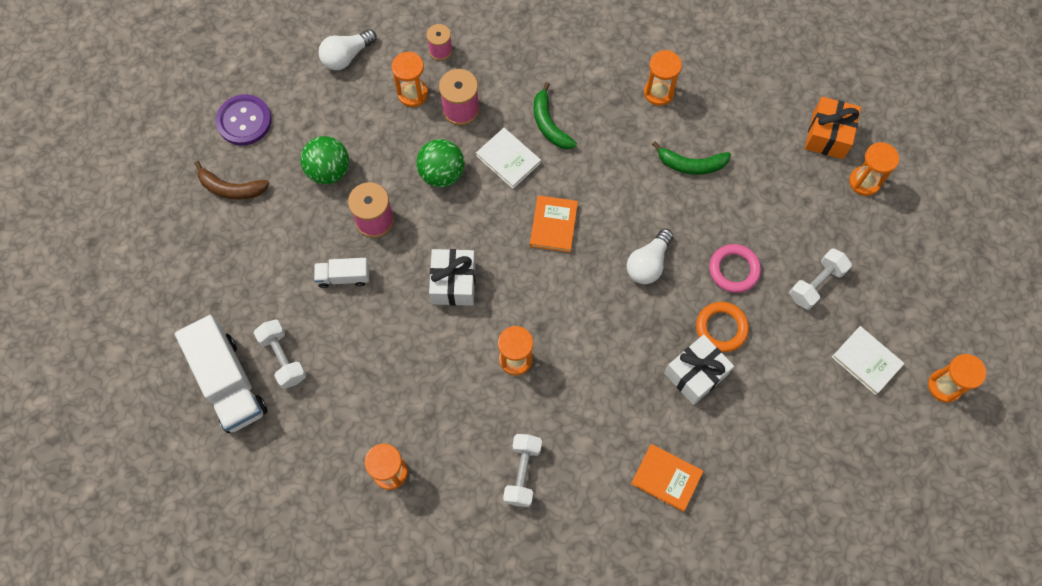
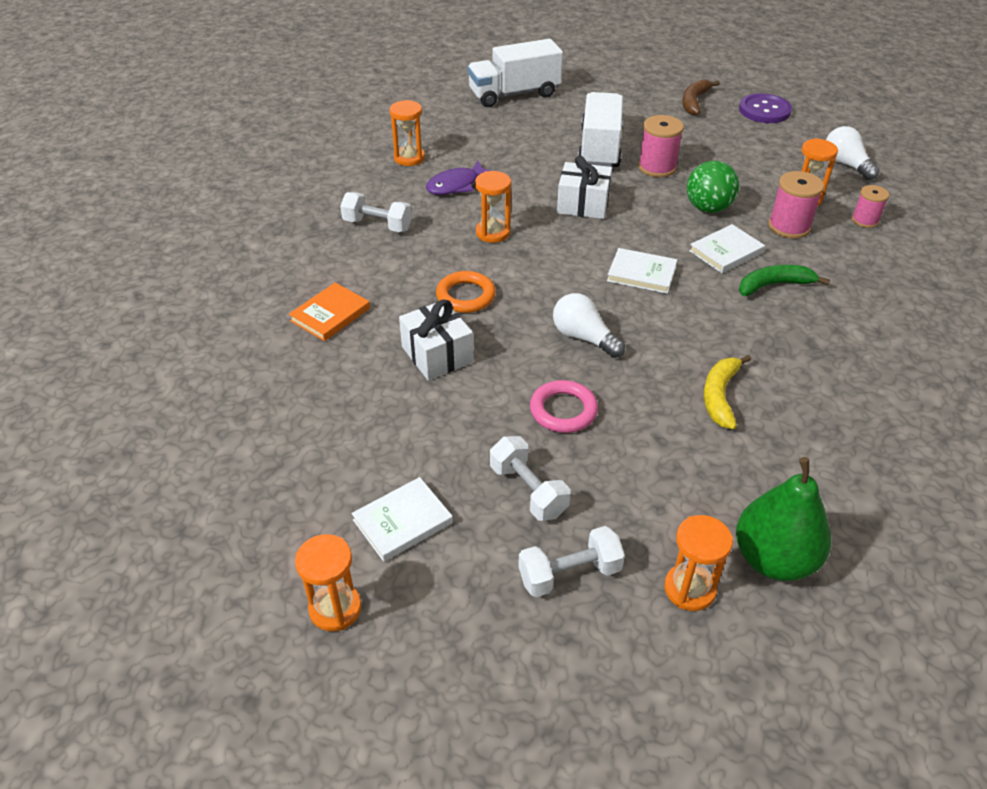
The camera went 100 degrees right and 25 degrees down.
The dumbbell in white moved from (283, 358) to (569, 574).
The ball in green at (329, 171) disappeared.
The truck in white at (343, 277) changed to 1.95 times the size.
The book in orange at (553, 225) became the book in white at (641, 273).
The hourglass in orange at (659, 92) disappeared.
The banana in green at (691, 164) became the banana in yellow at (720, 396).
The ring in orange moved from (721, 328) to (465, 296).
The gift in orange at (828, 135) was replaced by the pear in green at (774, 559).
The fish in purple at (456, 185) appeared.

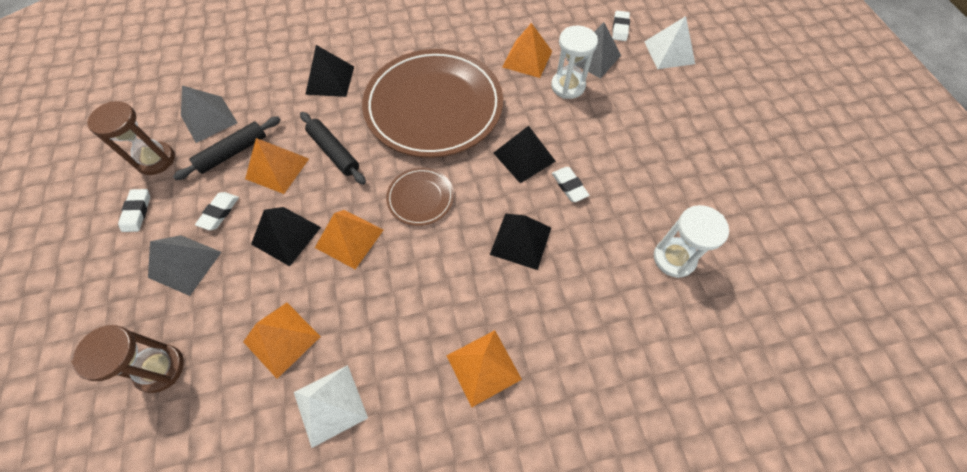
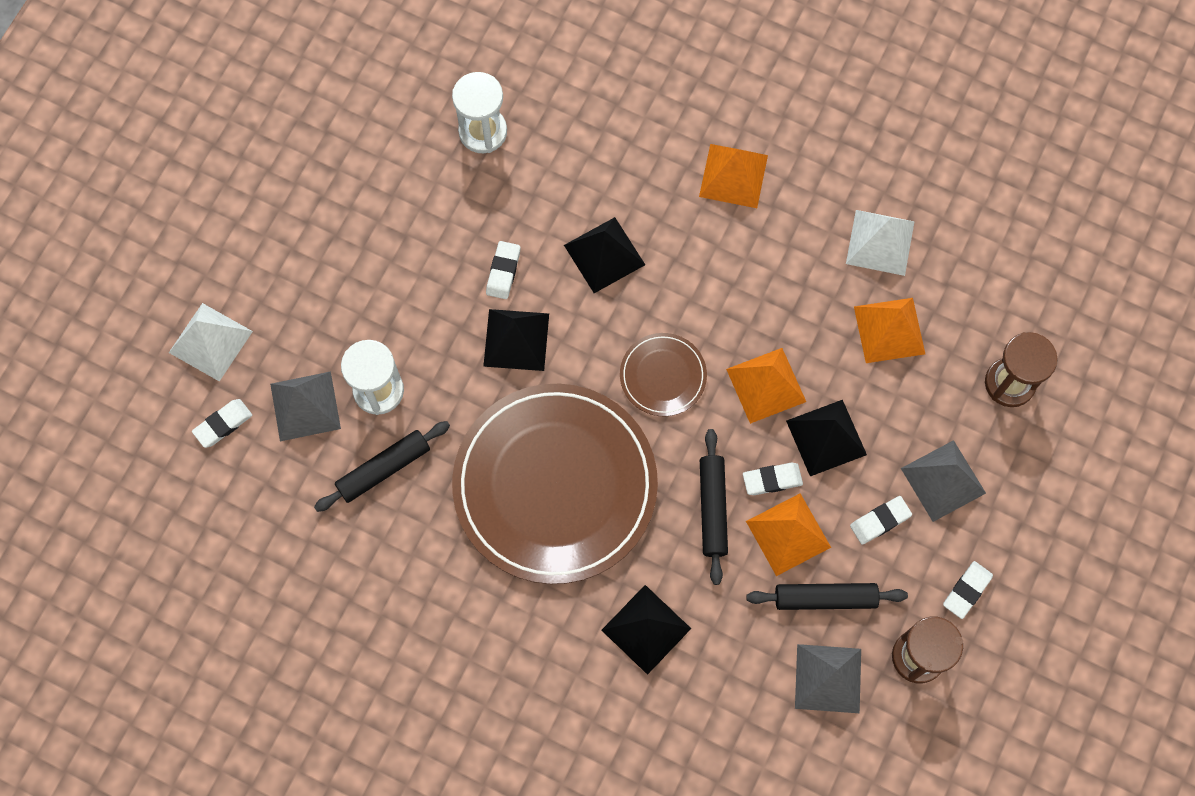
The camera went 140 degrees left and 10 degrees up.
The pyramid in orange at (527, 59) was replaced by the rolling pin in black at (384, 469).
The eraser in white at (772, 480) appeared.

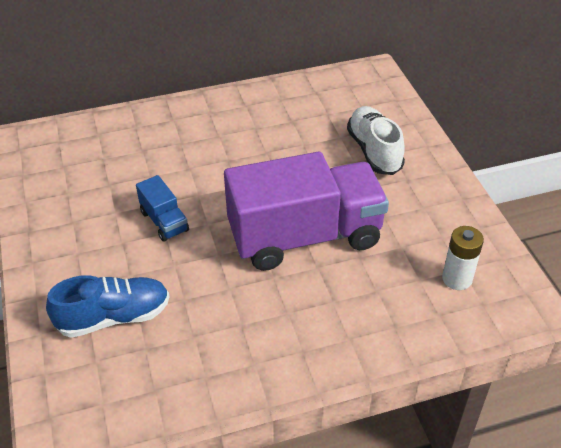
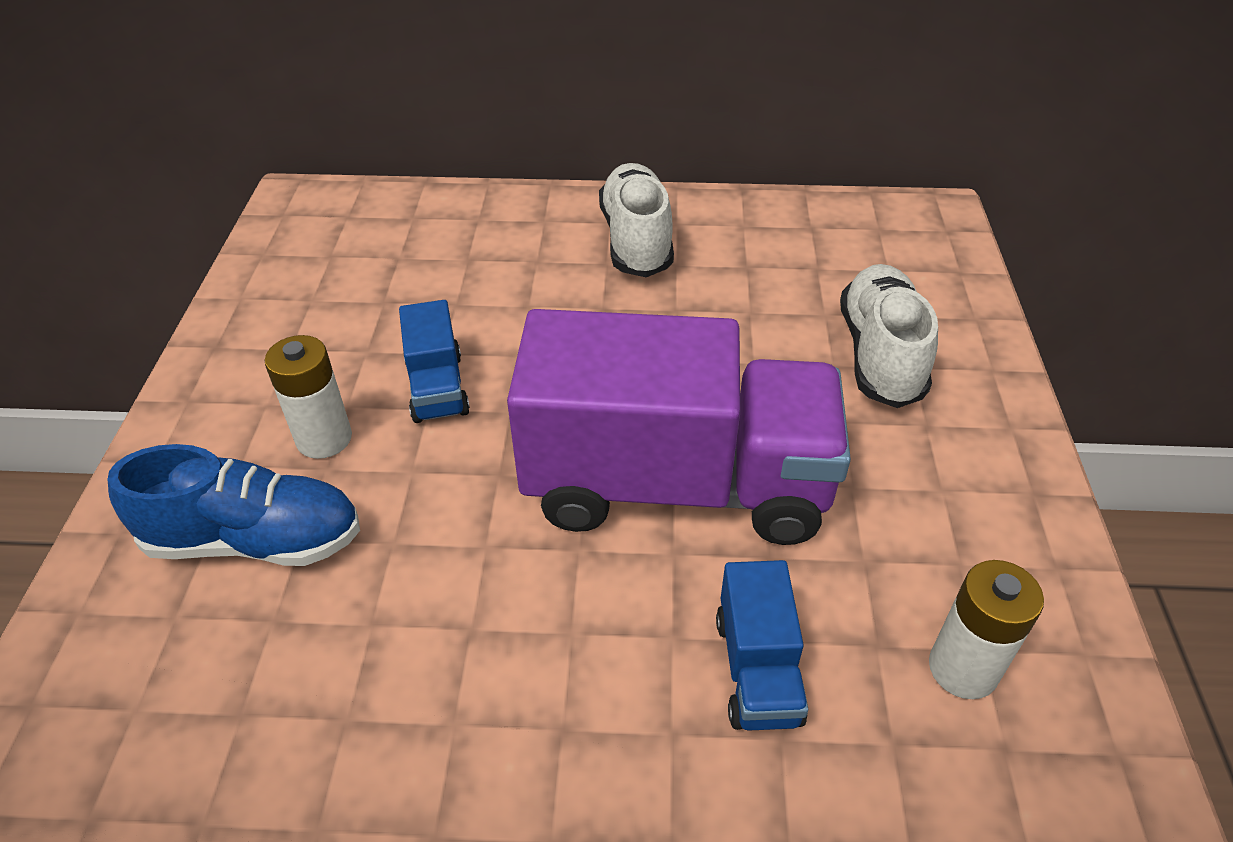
The camera went 20 degrees right and 0 degrees up.
The battery in white at (324, 438) appeared.
The shoe in white at (636, 240) appeared.
The truck in blue at (758, 669) appeared.

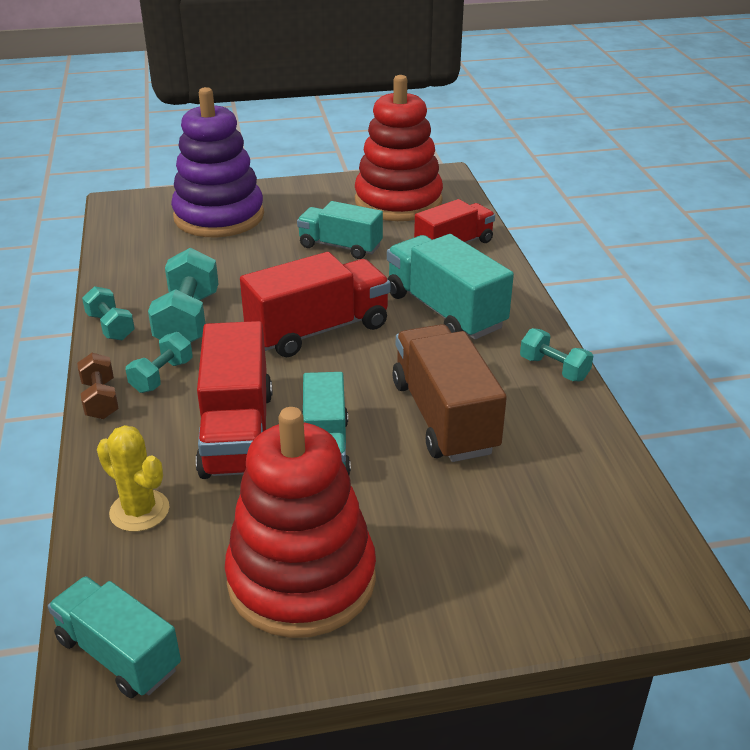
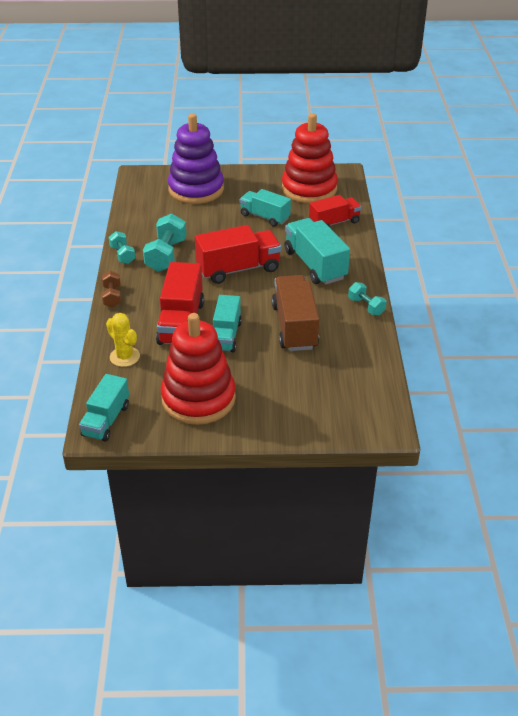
The camera went 10 degrees right and 5 degrees up.
The truck in turquoise at (118, 654) turned 120 degrees counterclockwise.
The dumbbell in turquoise at (162, 376) disappeared.

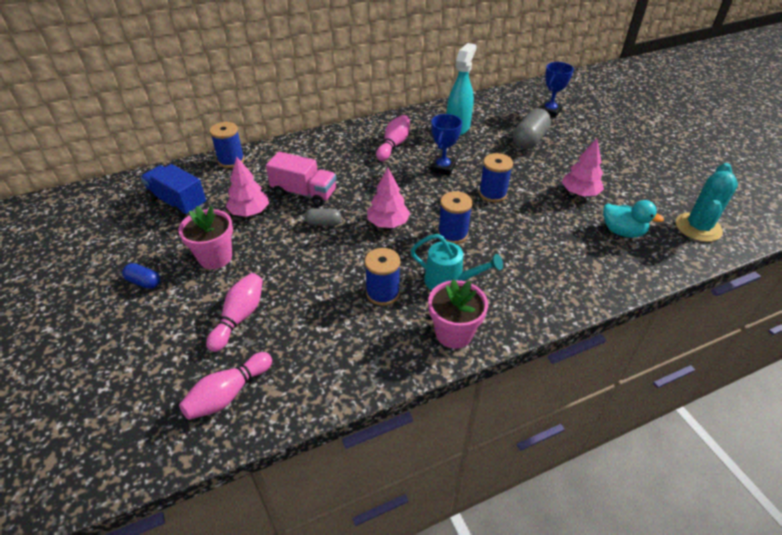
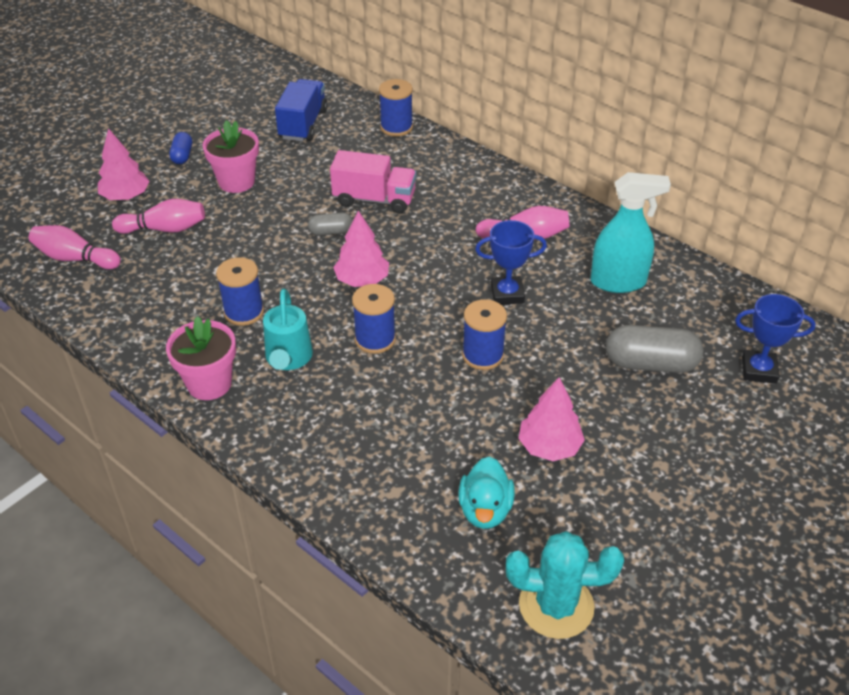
The camera went 65 degrees right and 0 degrees up.
The tree in pink moved from (249, 212) to (126, 196).
The truck in pink at (304, 193) turned 75 degrees counterclockwise.
The capsule in grey at (323, 223) turned 75 degrees counterclockwise.

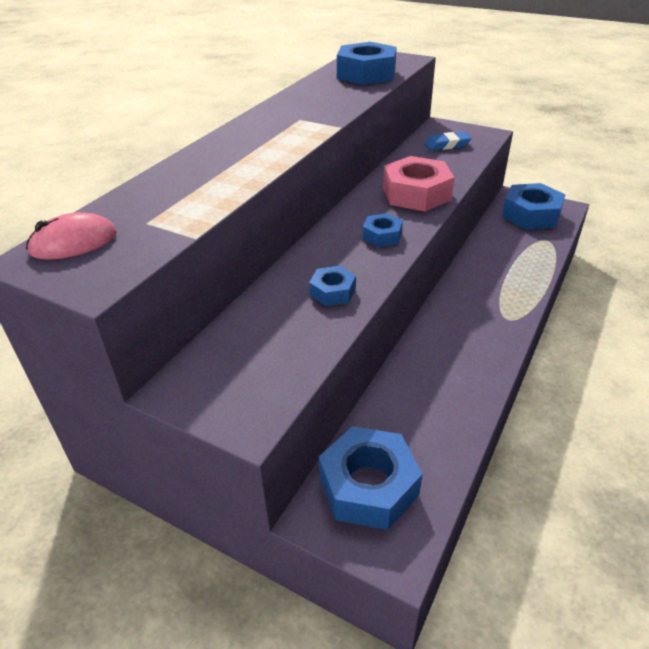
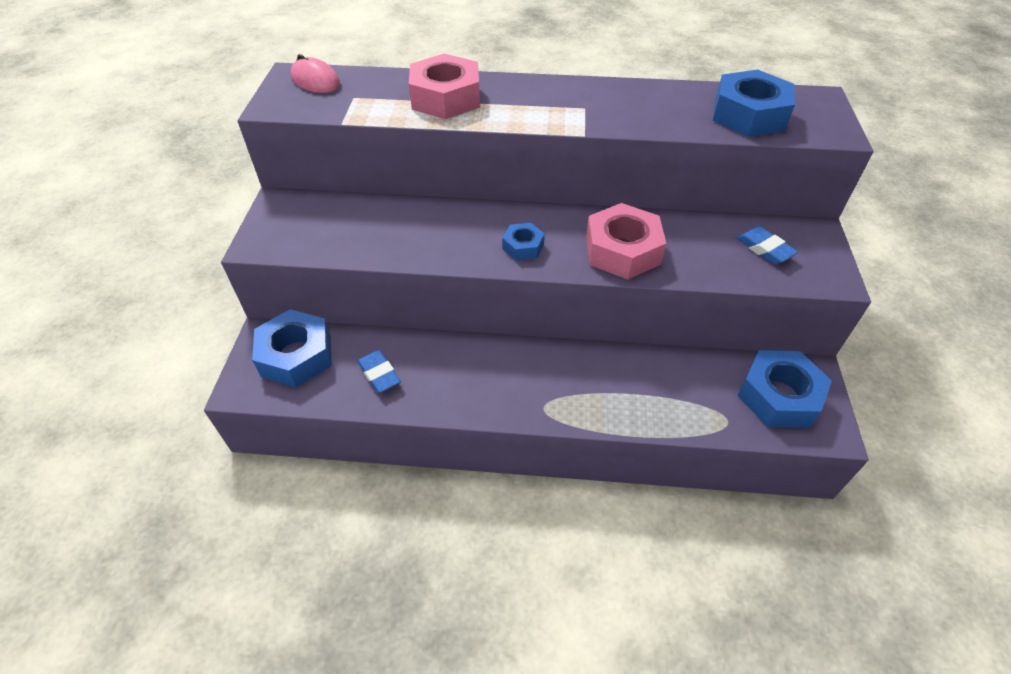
The camera went 65 degrees right and 10 degrees up.
The nut in blue at (332, 291) disappeared.
The eraser in blue at (379, 374) appeared.
The nut in pink at (446, 98) appeared.

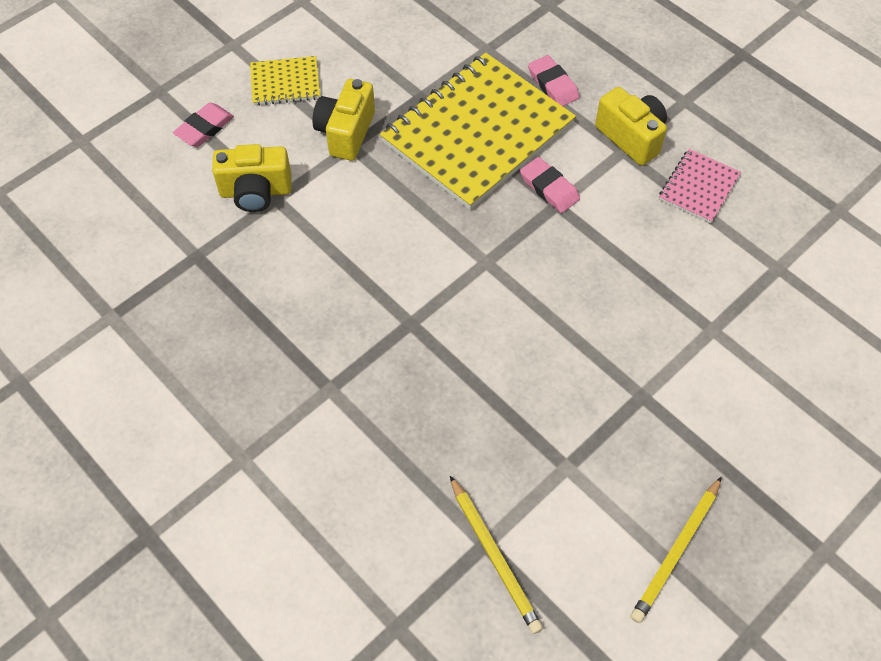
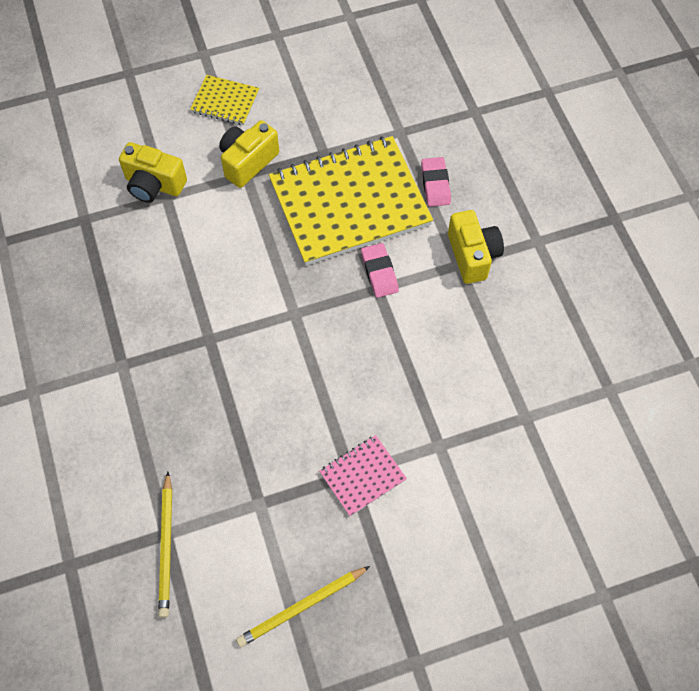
The camera went 25 degrees right and 5 degrees up.
The eraser in pink at (204, 128) disappeared.
The notebook in pink moved from (698, 187) to (362, 476).

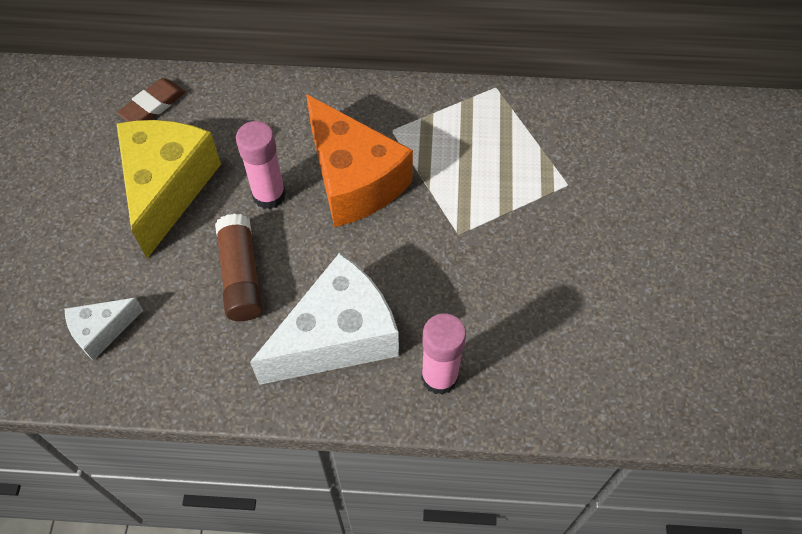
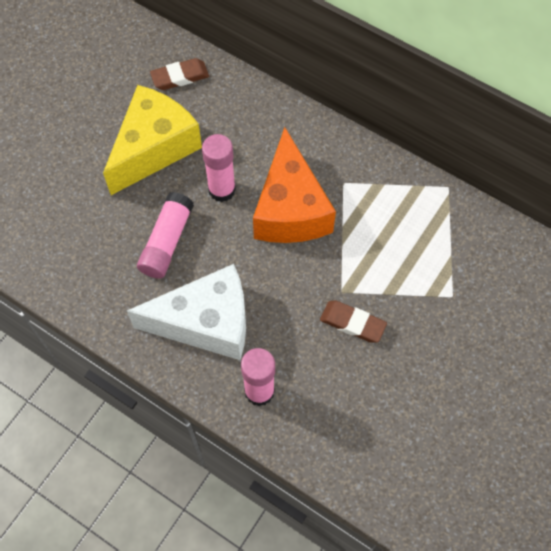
The camera went 30 degrees right and 5 degrees up.
The cheese in white at (102, 331) disappeared.
The glue stick in brown at (241, 276) became the glue stick in pink at (167, 242).
The eraser in brown at (352, 323) appeared.

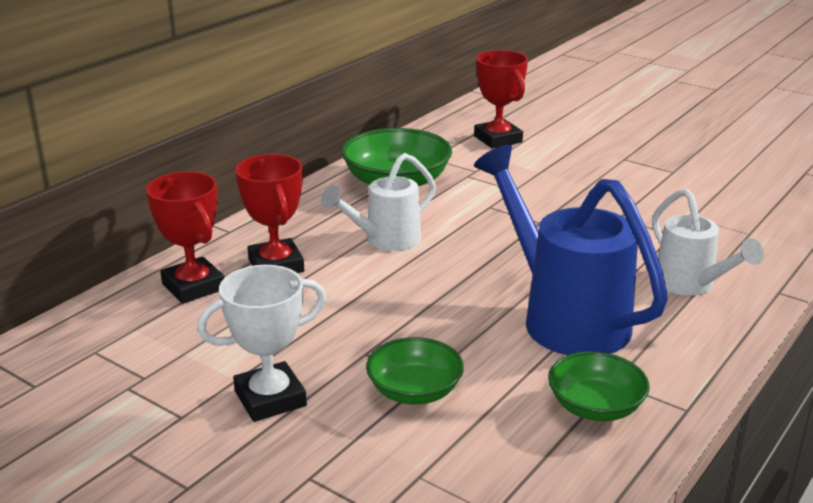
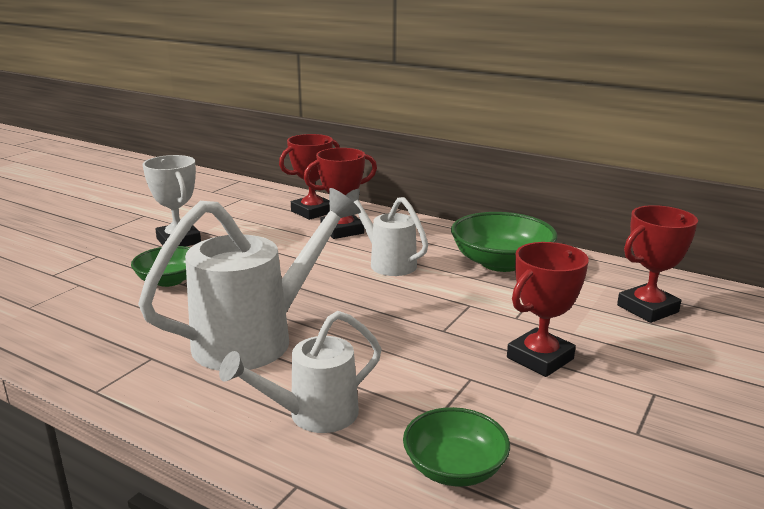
The camera went 85 degrees right and 5 degrees down.
The watering can in blue at (563, 316) became the watering can in white at (258, 337).
The bowl in green moved from (595, 407) to (454, 468).
The trophy in red at (540, 358) appeared.

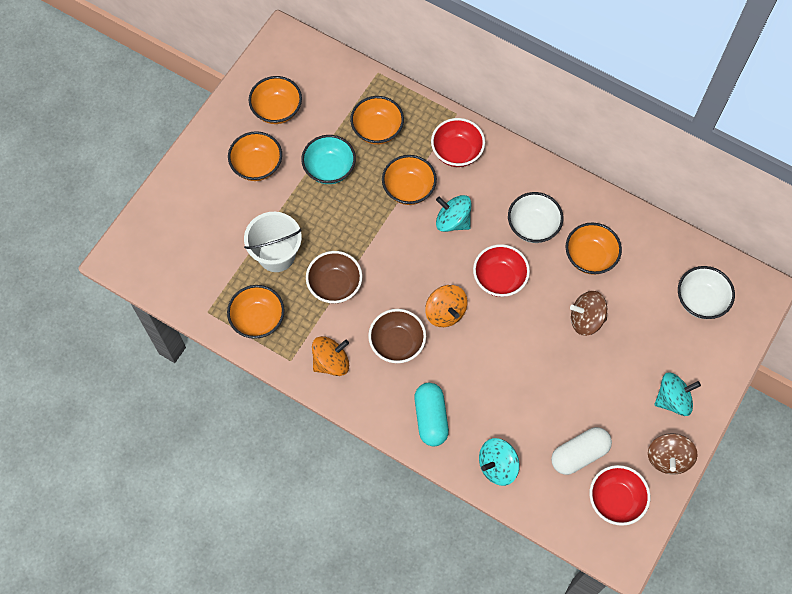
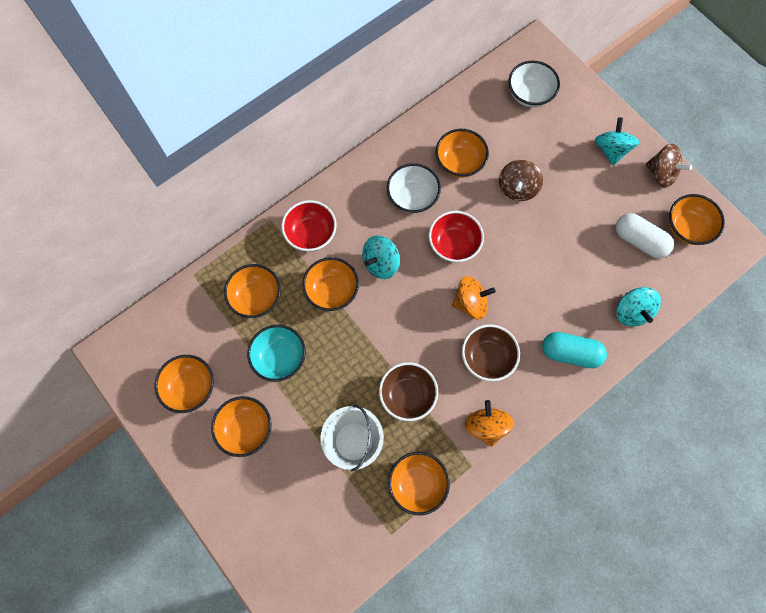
The camera went 70 degrees left and 5 degrees up.
The capsule in white at (579, 454) turned 45 degrees counterclockwise.
The bowl in red at (615, 500) became the bowl in orange at (687, 228).

